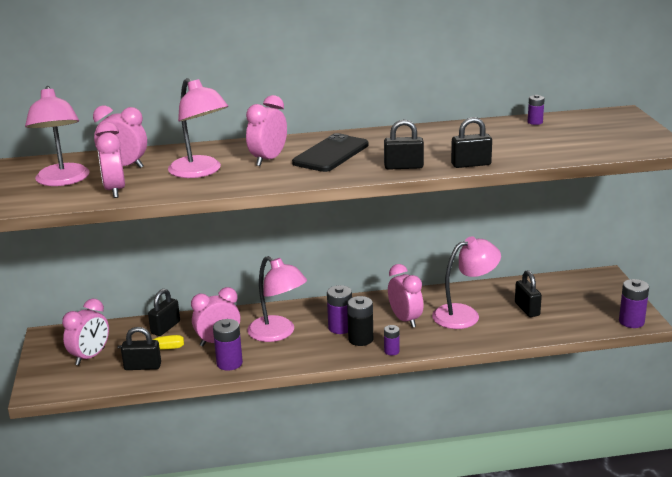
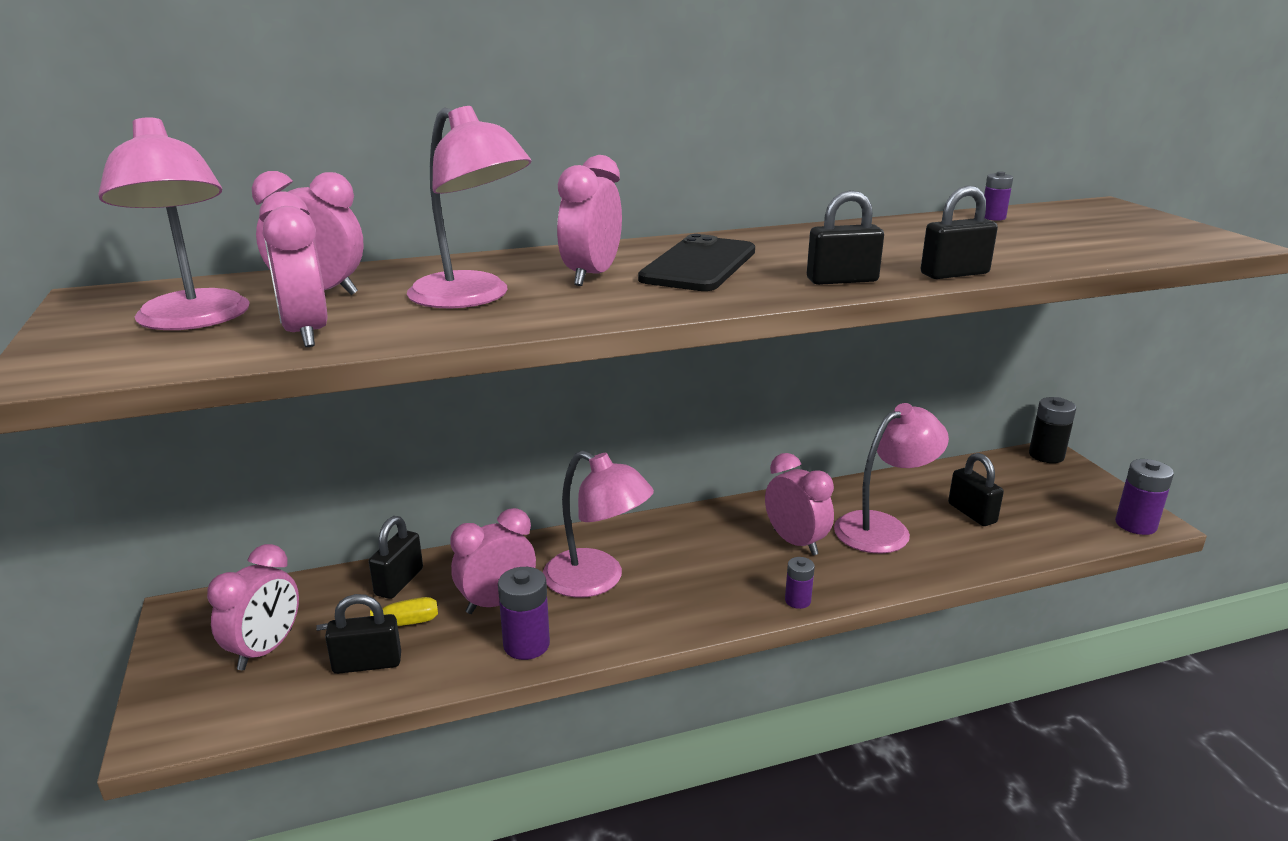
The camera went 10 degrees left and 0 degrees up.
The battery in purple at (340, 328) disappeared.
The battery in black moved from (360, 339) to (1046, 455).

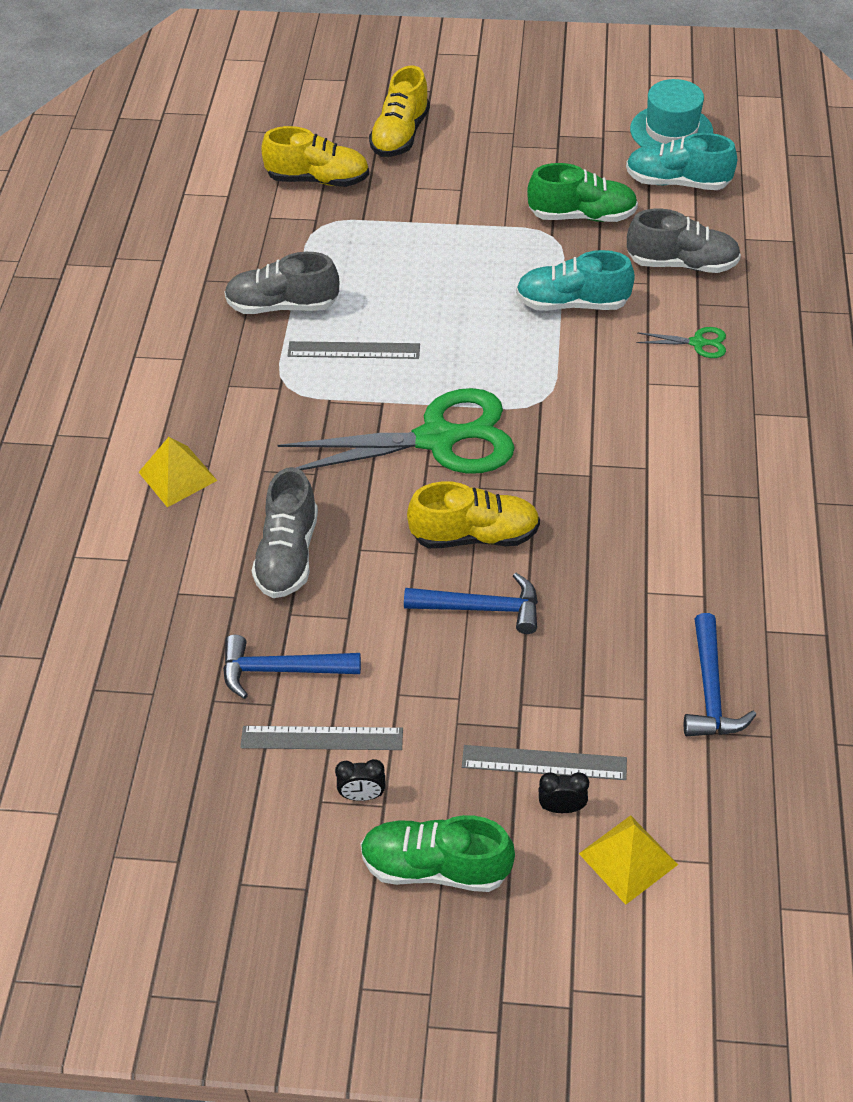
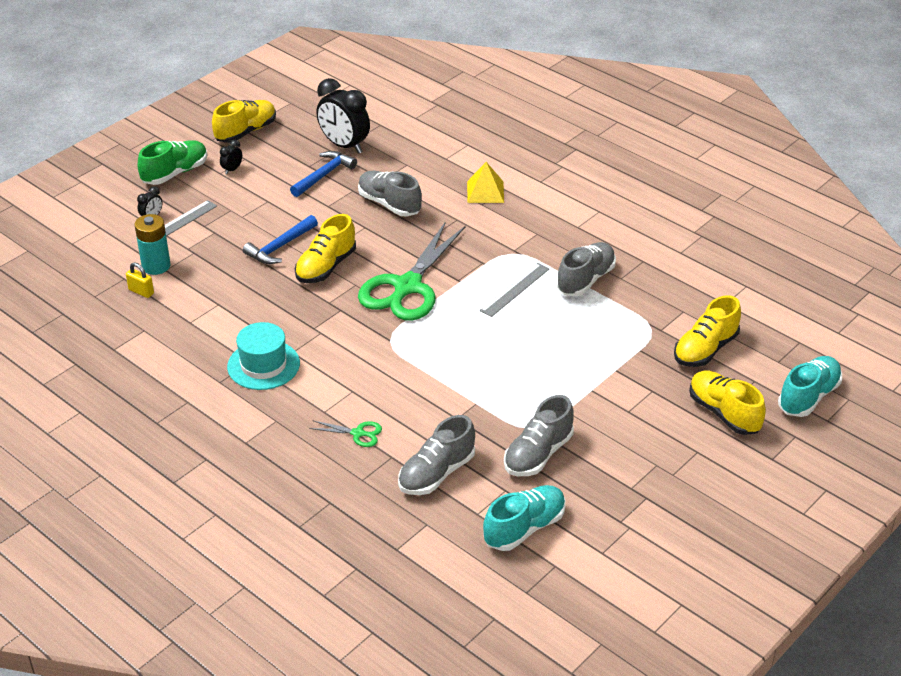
The camera went 125 degrees right and 10 degrees down.
The ruler in grey at (322, 738) disappeared.
The shoe in turquoise moved from (572, 303) to (808, 397).
The shoe in green at (582, 216) became the shoe in grey at (538, 454).
The pyramid in yellow at (628, 859) disappeared.
The hat in turquoise moved from (671, 131) to (263, 365).
The scissors in green at (698, 343) turned 120 degrees counterclockwise.
The hammer in blue at (710, 690) was replaced by the padlock in yellow at (141, 292).
The battery in turquoise at (156, 266) appeared.
The shoe in yellow at (246, 132) appeared.
The clock in black at (344, 146) appeared.

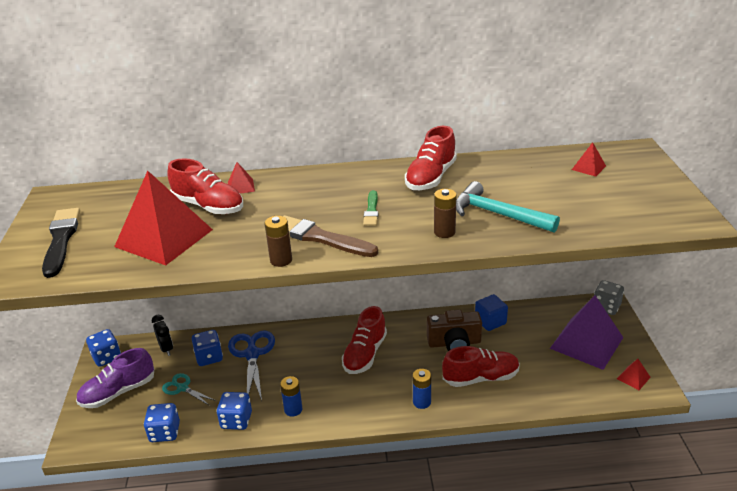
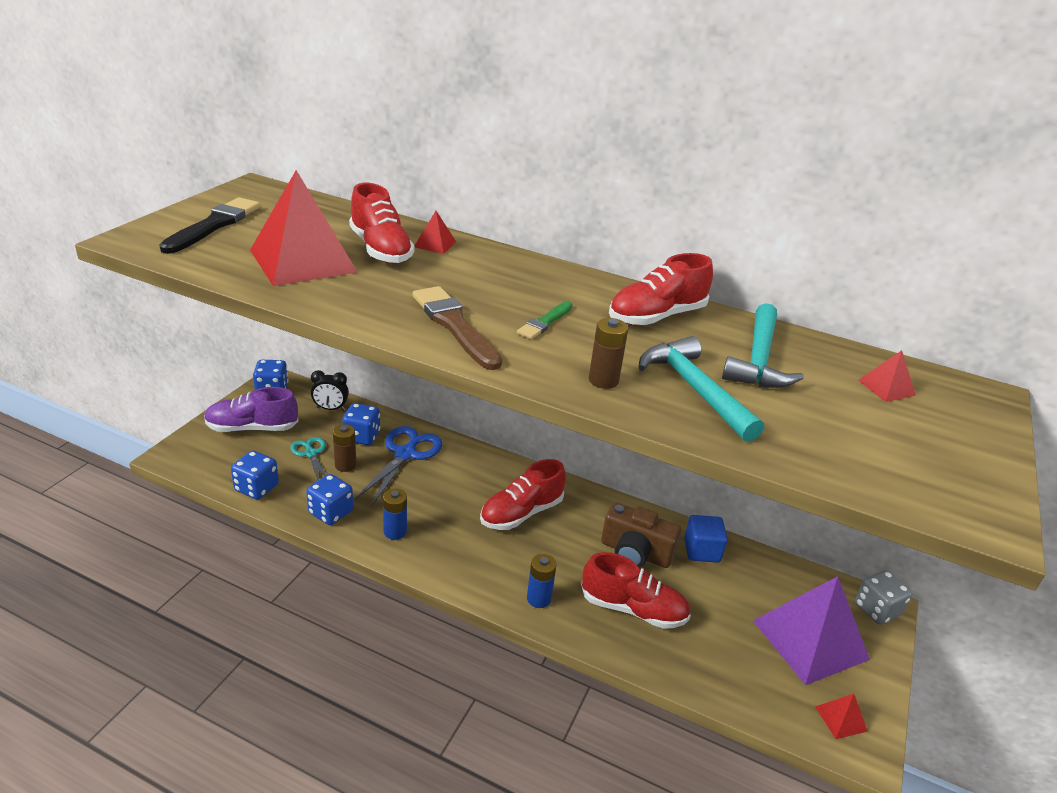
The camera went 25 degrees right and 0 degrees up.
The clock in black at (166, 349) turned 90 degrees clockwise.
The battery in brown moved from (281, 260) to (345, 465).
The hammer in turquoise at (758, 360) appeared.

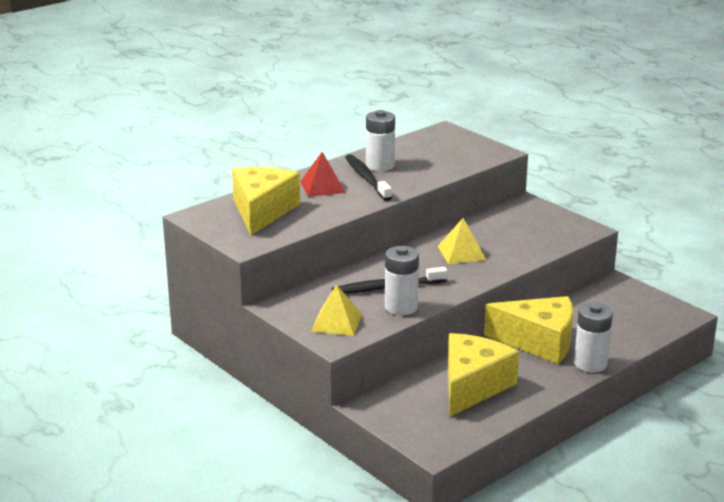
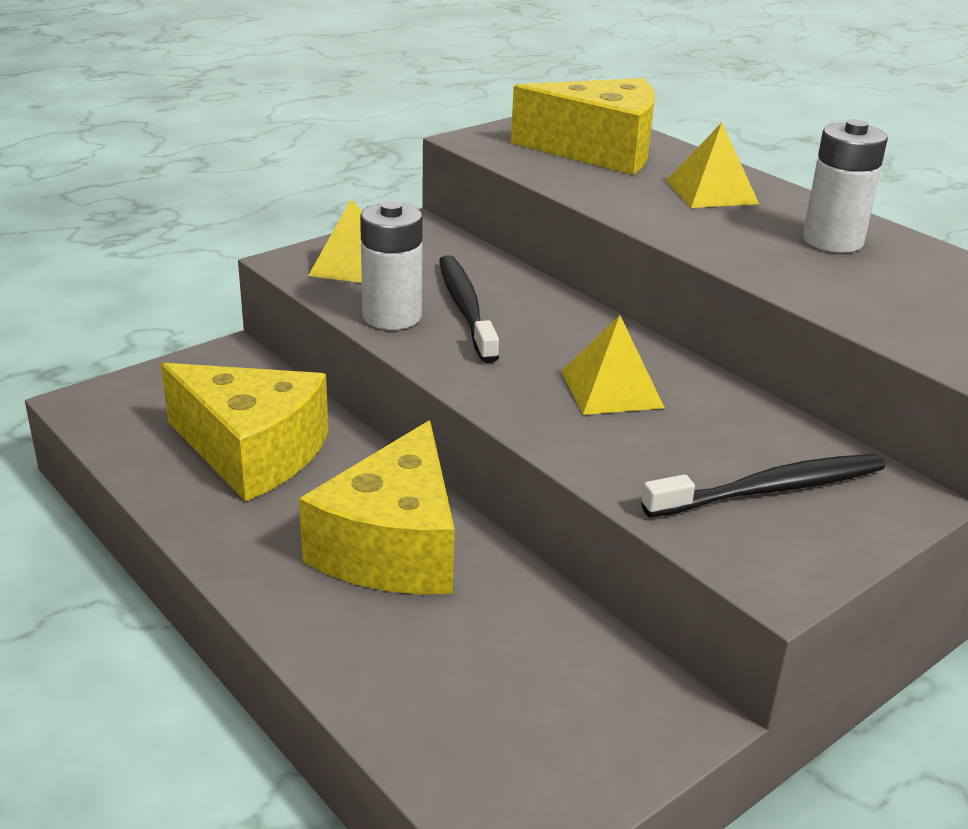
The camera went 90 degrees right and 5 degrees up.
The pyramid in red at (322, 187) became the pyramid in yellow at (711, 192).
The toothbrush in black moved from (366, 178) to (771, 489).
The battery in white at (590, 364) disappeared.

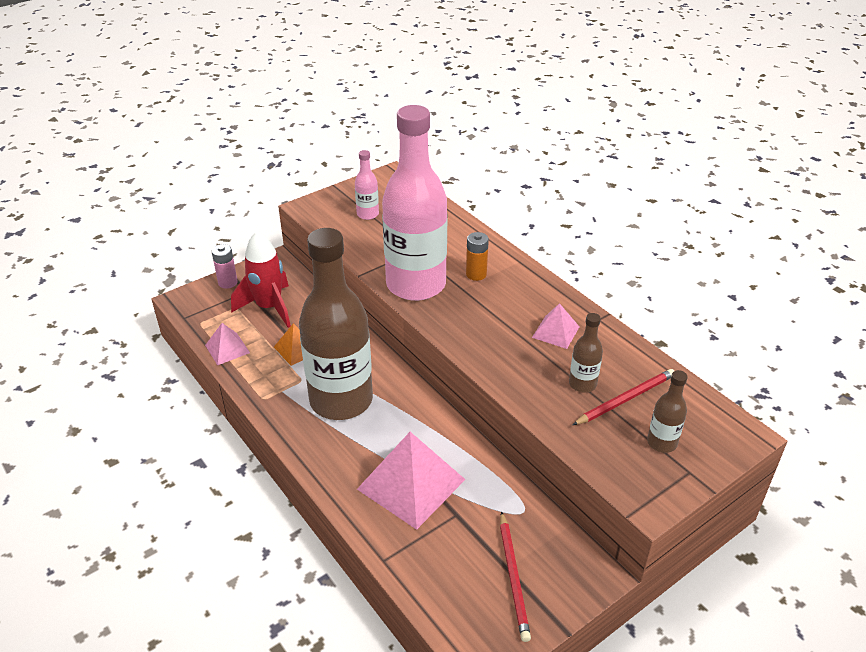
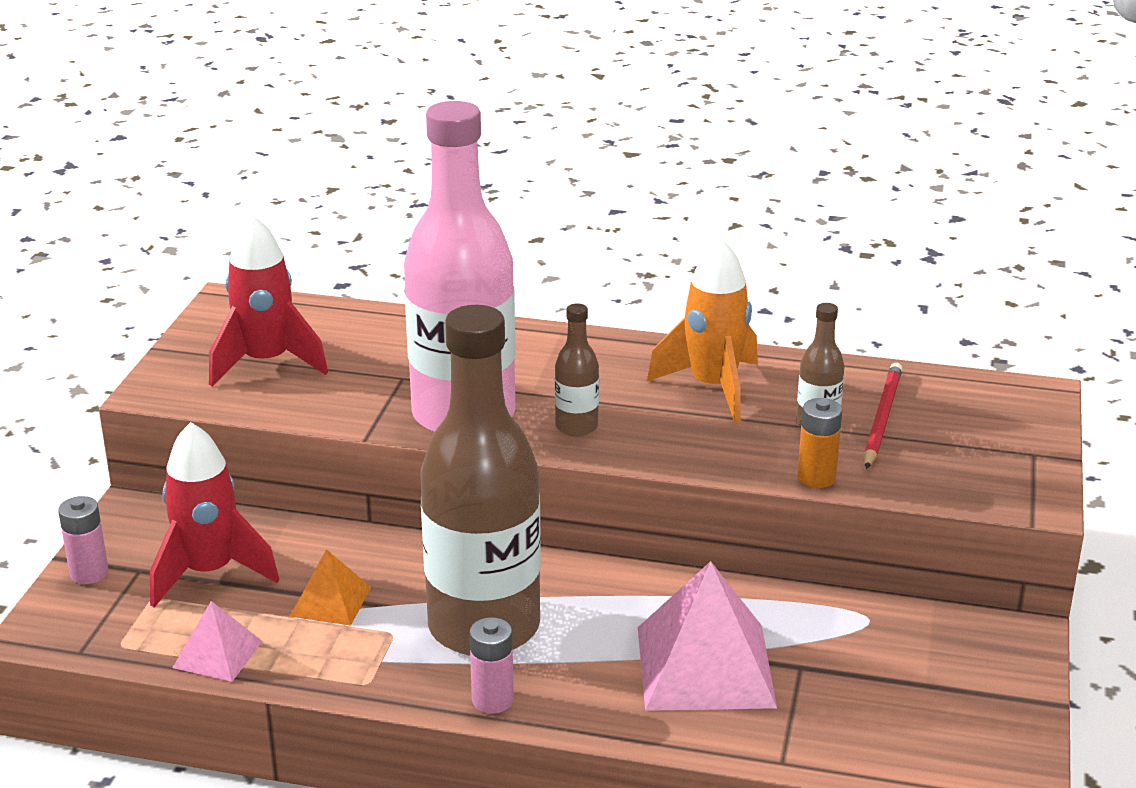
The camera went 40 degrees left and 10 degrees down.
The bottle in pink at (367, 214) was replaced by the rocket in red at (266, 363).
The battery in orange moved from (476, 274) to (816, 477).
The pencil in red at (513, 577) disappeared.
The pyramid in pink at (555, 332) was replaced by the rocket in orange at (713, 388).
The bottle in brown moved from (662, 443) to (576, 427).
The battery in pink at (492, 700) appeared.

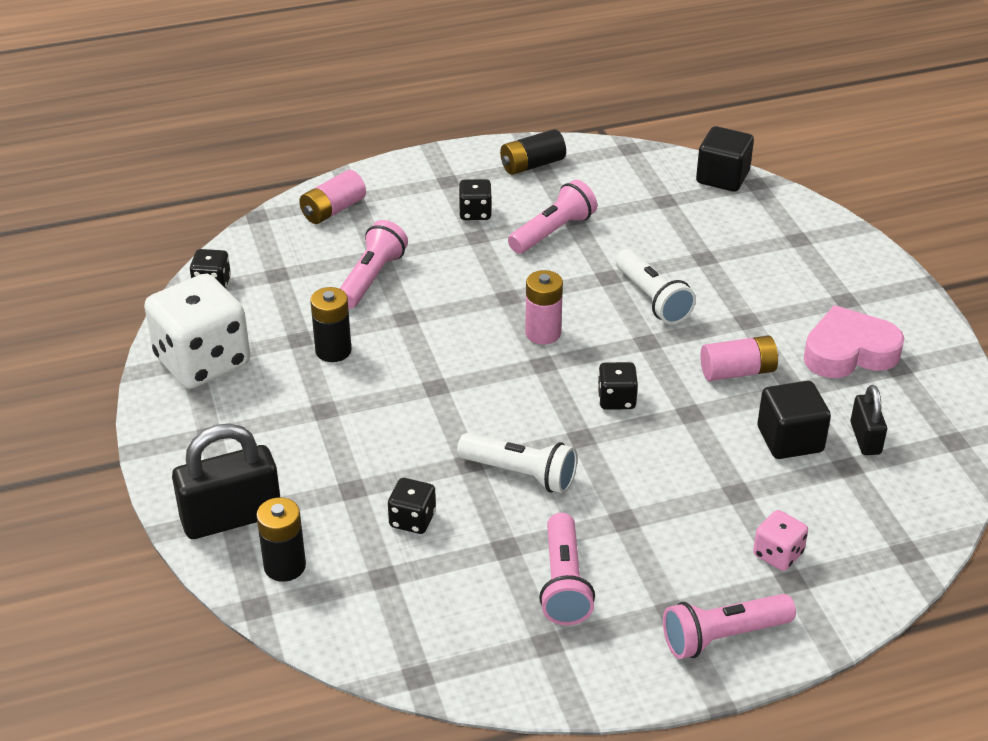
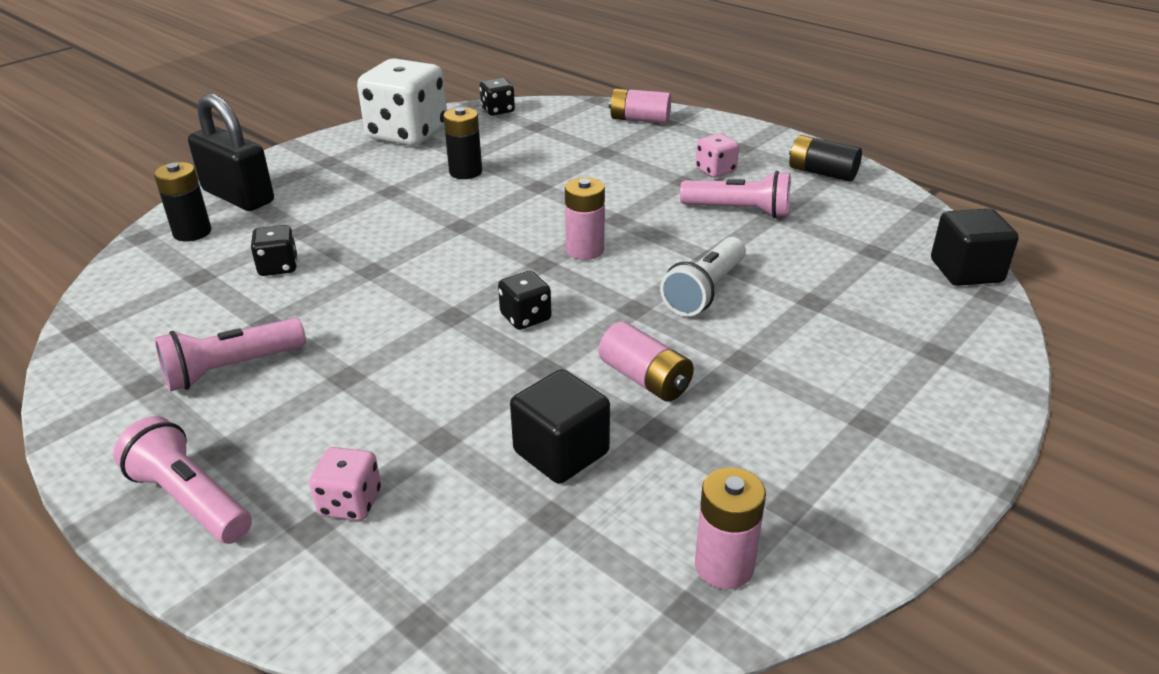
The camera went 60 degrees right and 5 degrees down.
The flashlight in pink at (371, 278) disappeared.
The flashlight in white at (521, 474) disappeared.
The dice in black at (475, 213) became the dice in pink at (715, 170).
The heart in pink at (849, 352) disappeared.
The padlock in black at (865, 438) disappeared.
The battery in pink at (724, 566) appeared.

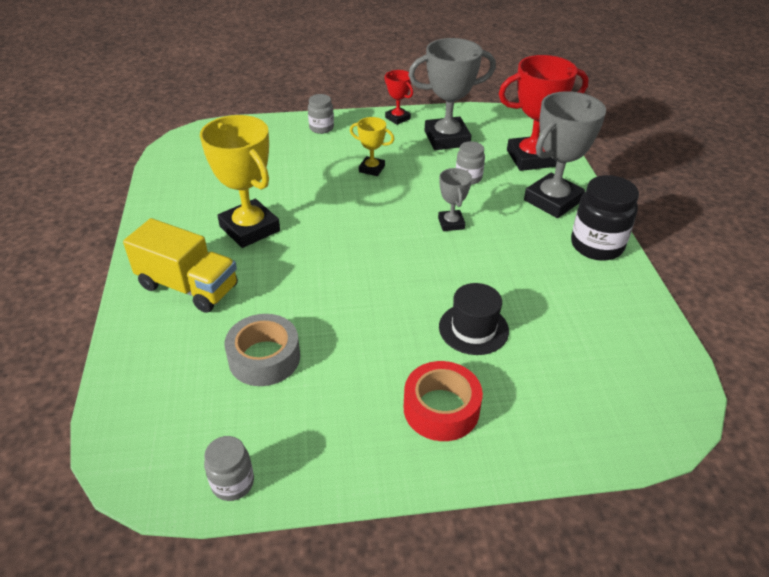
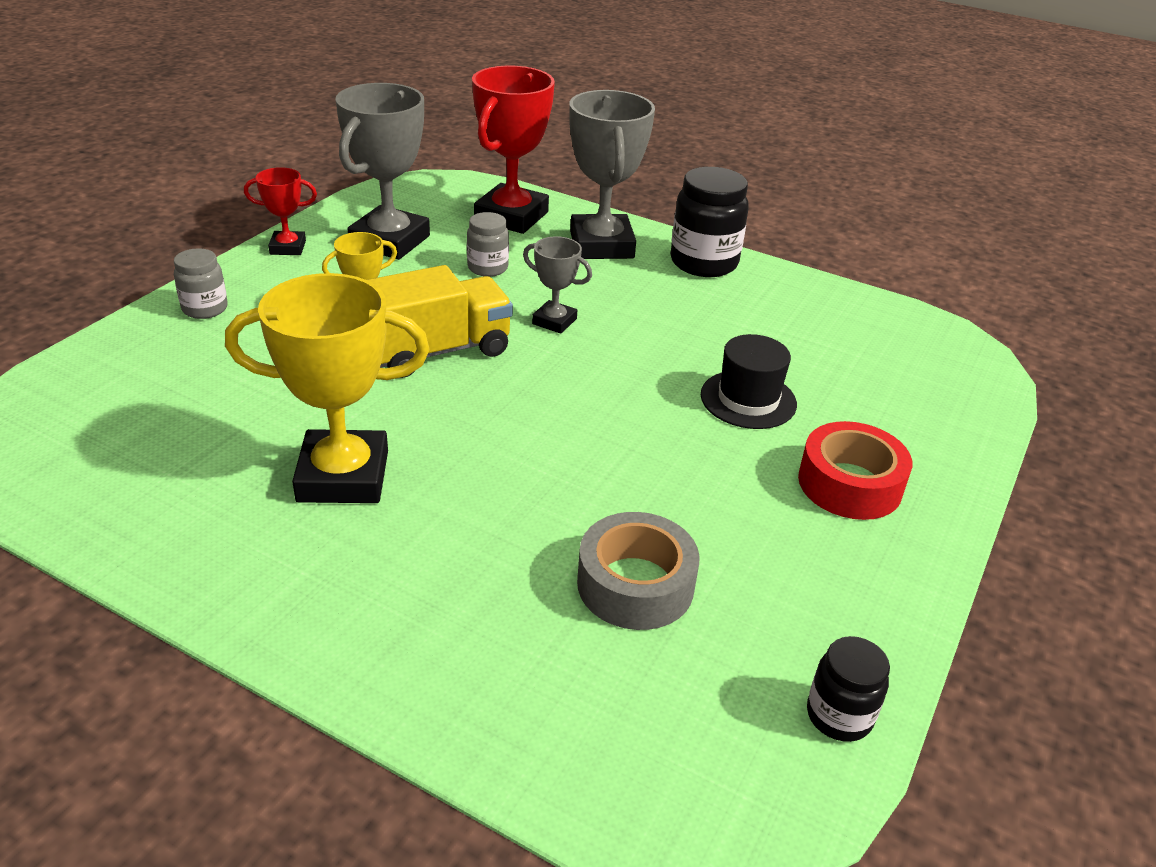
The camera went 55 degrees left and 5 degrees down.
The truck in yellow moved from (188, 286) to (437, 351).
The jar in grey at (233, 483) became the jar in black at (839, 716).

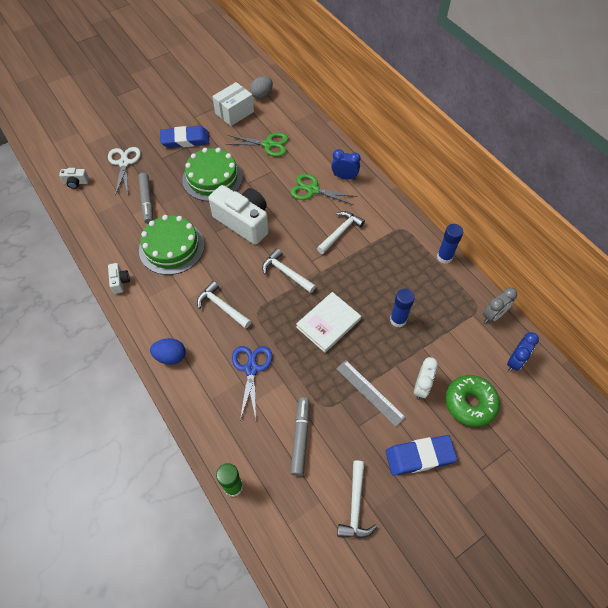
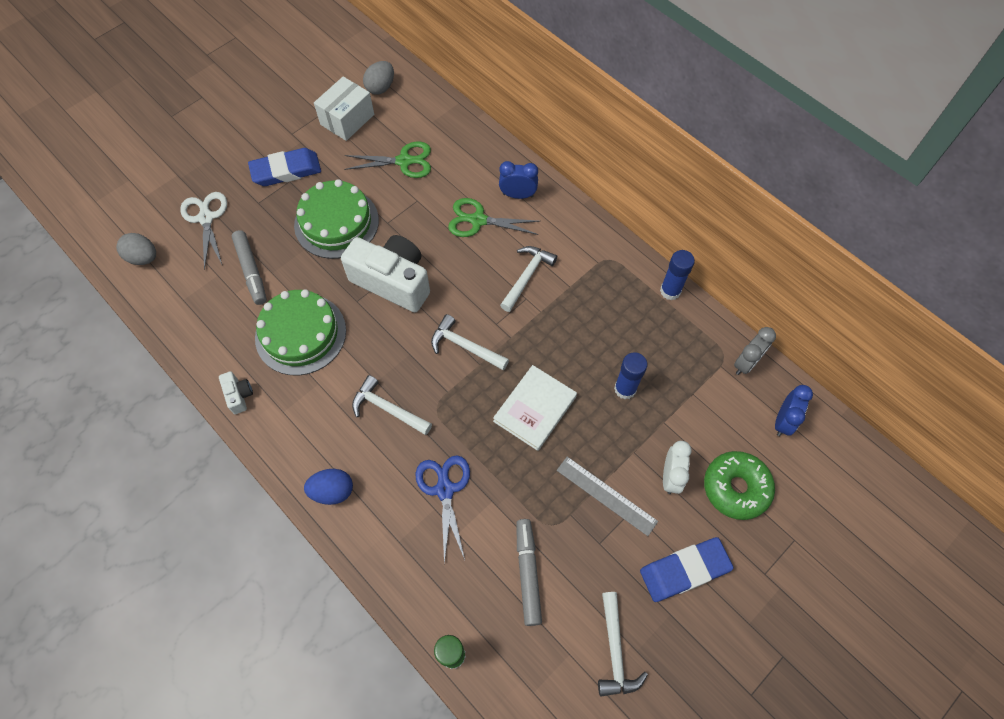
The camera went 10 degrees left and 5 degrees up.
The camera in white at (76, 182) was replaced by the egg in grey at (143, 258).

